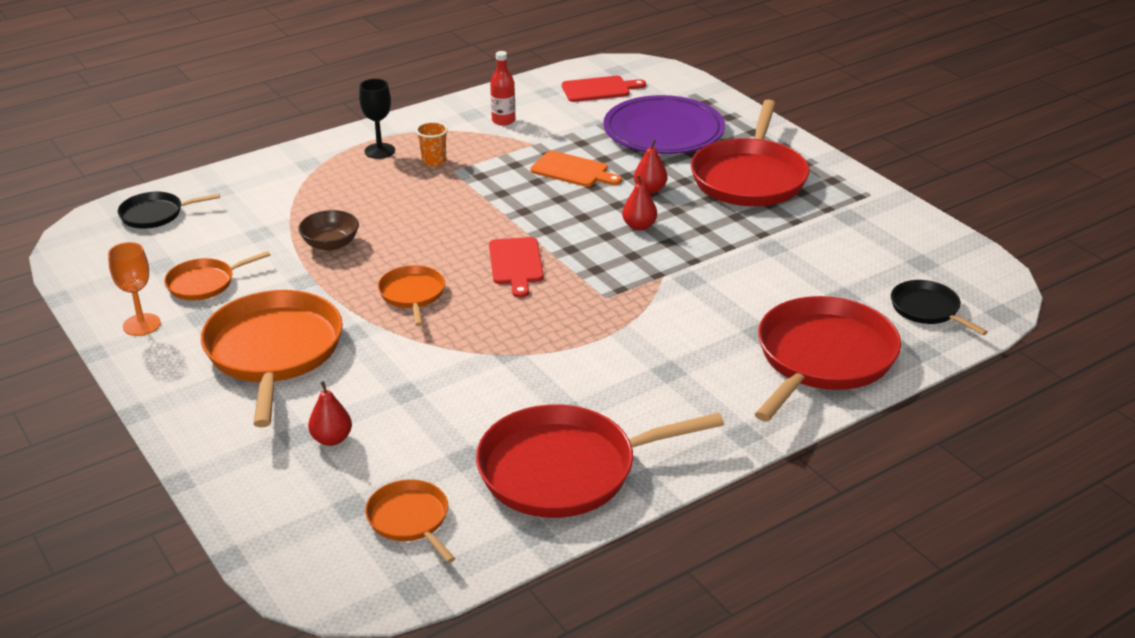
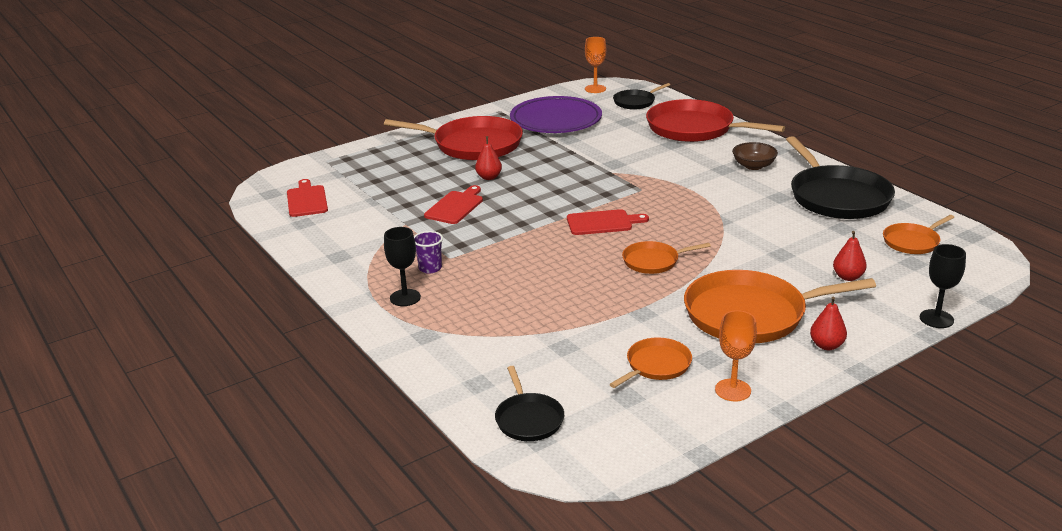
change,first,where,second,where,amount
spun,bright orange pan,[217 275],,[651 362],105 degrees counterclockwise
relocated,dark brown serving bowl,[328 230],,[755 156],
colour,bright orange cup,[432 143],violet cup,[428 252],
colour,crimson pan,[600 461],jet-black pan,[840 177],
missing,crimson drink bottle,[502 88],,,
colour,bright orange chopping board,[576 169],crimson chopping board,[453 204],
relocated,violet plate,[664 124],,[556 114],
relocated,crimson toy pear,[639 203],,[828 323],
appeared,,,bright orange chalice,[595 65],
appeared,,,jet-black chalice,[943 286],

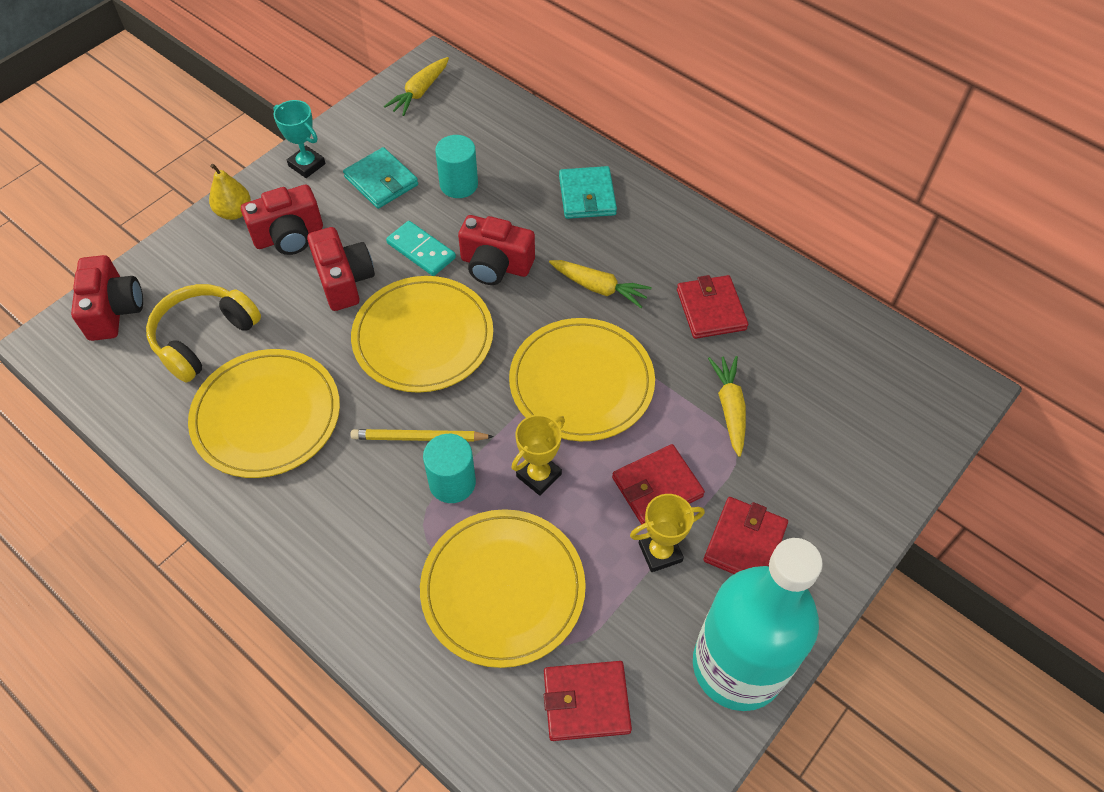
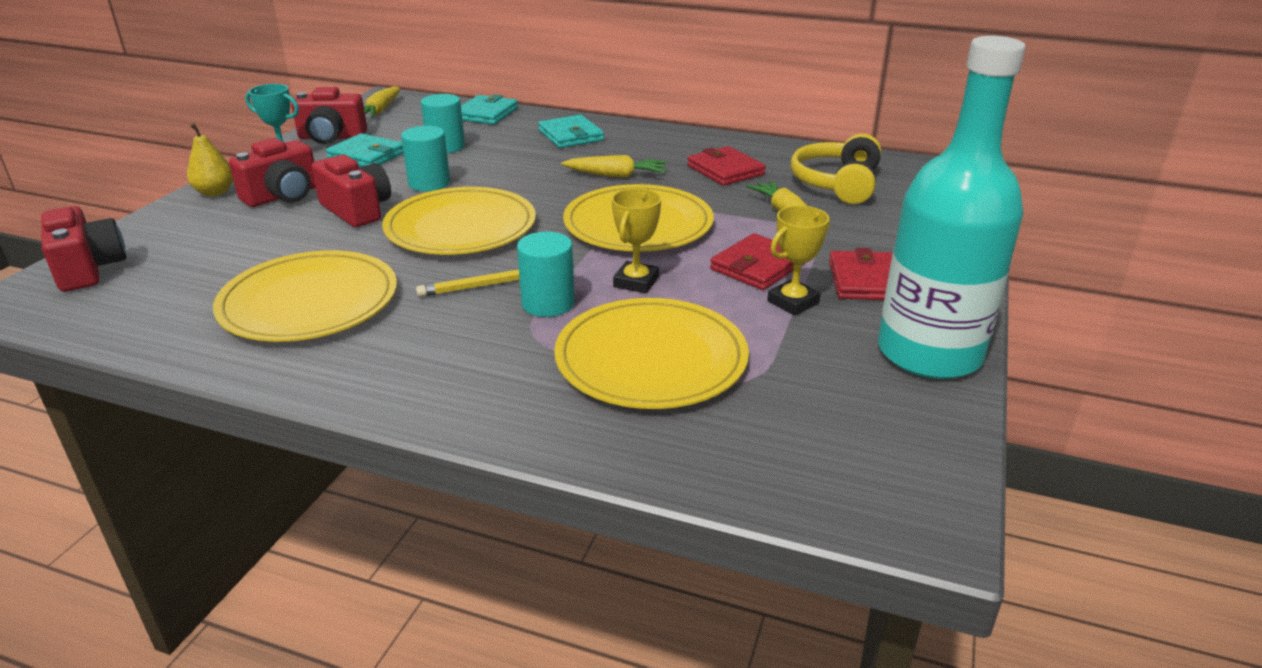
change,first,where,second,where,amount
relocated,golden headphones,[203 333],,[836 169],
exchanged,aqua domino,[421 248],aqua solid cylinder,[425 158],
relocated,crimson compact camera,[496 250],,[329 115],
missing,crimson card wallet,[588 701],,,
appeared,,,aqua card wallet,[489 109],

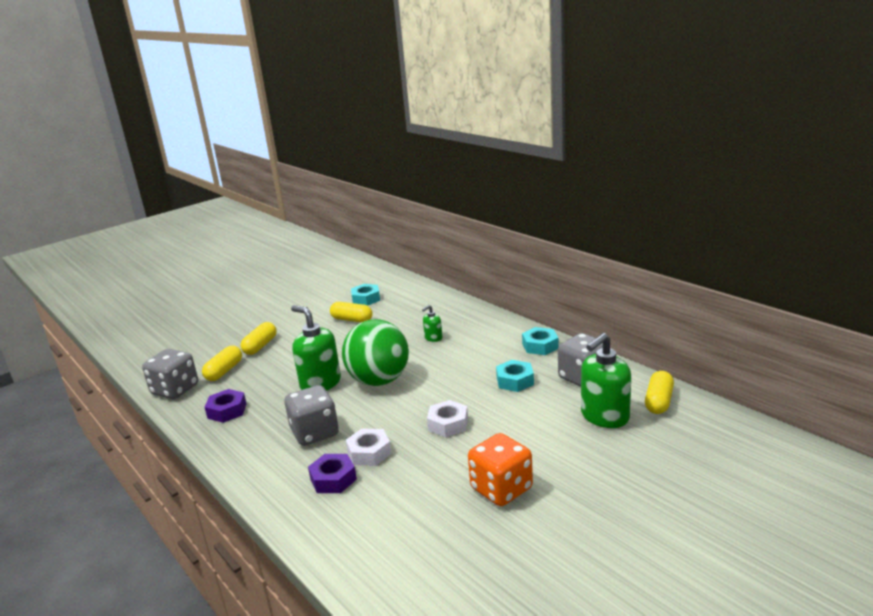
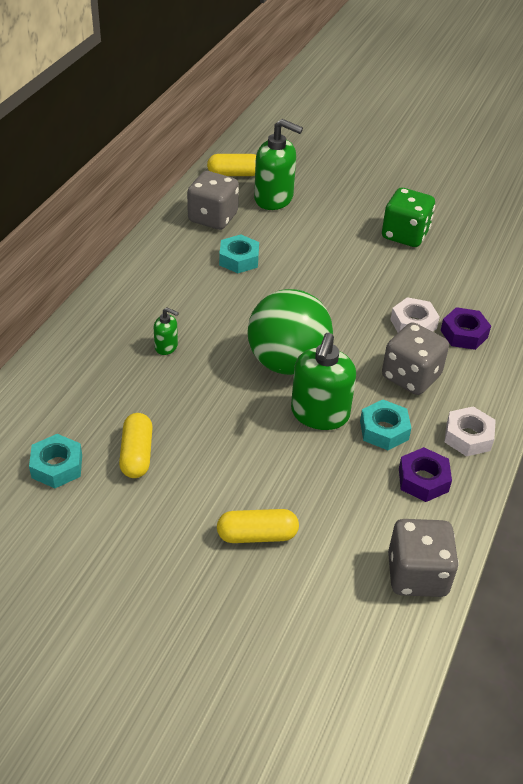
change,first,where,second,where,amount
missing,golden capsule,[222 363],,,
relocated,snow-white nut,[447 418],,[470 431],
colour,bright orange dice,[500 469],emerald dice,[408 217],
relocated,aqua nut,[540 341],,[385 425],

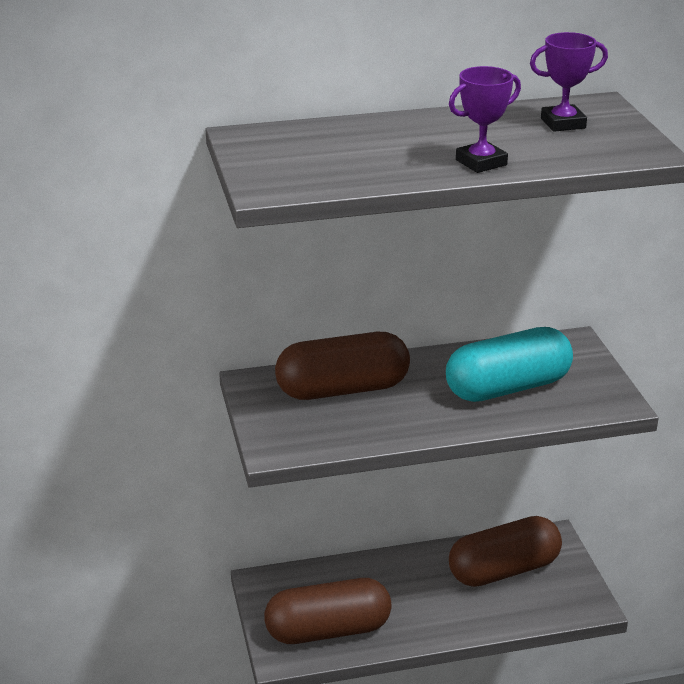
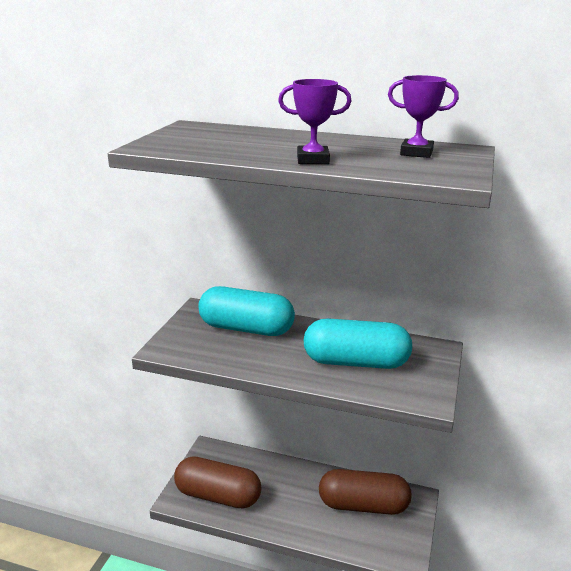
change,first,where,second,where,amount
colour,dark brown capsule,[342 366],aqua capsule,[246 311],

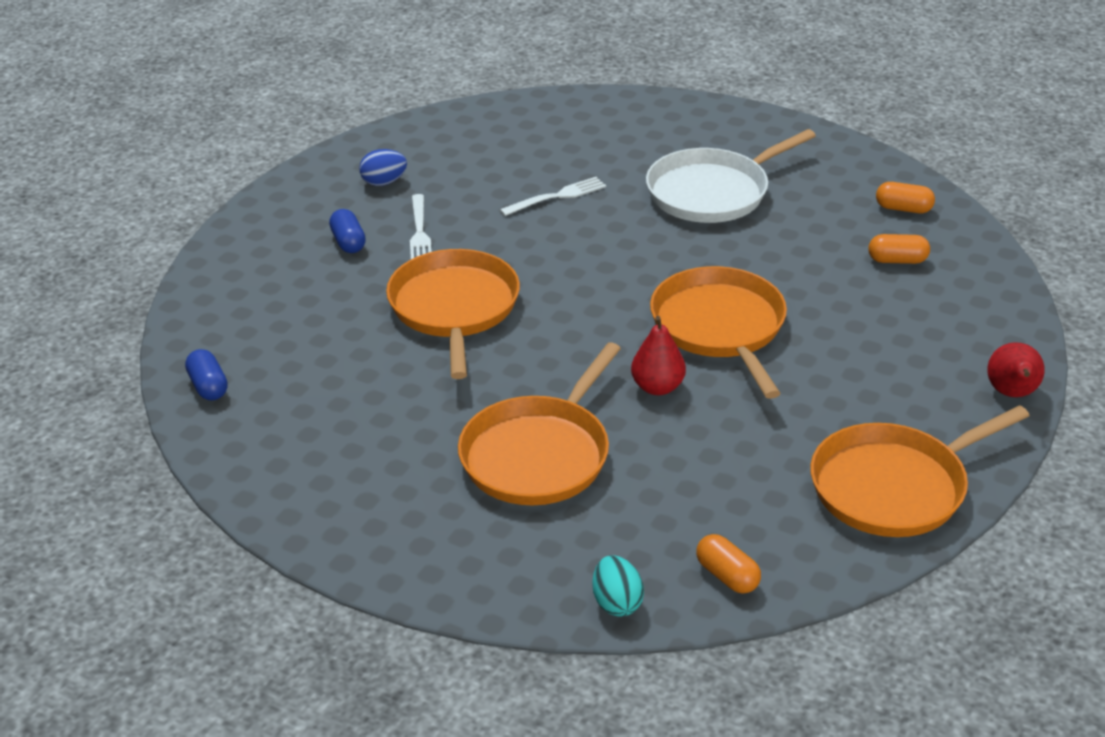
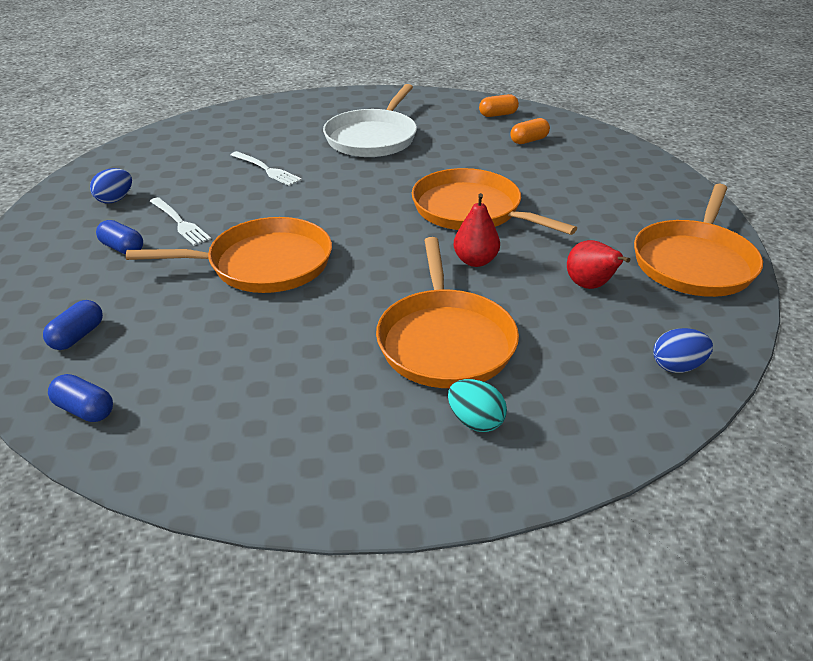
change,first,where,second,where,amount
spun,bright orange pan,[453 314],,[229 255],120 degrees clockwise
spun,snow-white dinner fork,[553 196],,[266 168],105 degrees clockwise
relocated,aqua egg,[618 586],,[477 405],
exchanged,bright orange capsule,[728 564],royal blue egg,[683 350],
relocated,crimson toy pear,[1016 369],,[598 264],
appeared,,,royal blue capsule,[73 325],

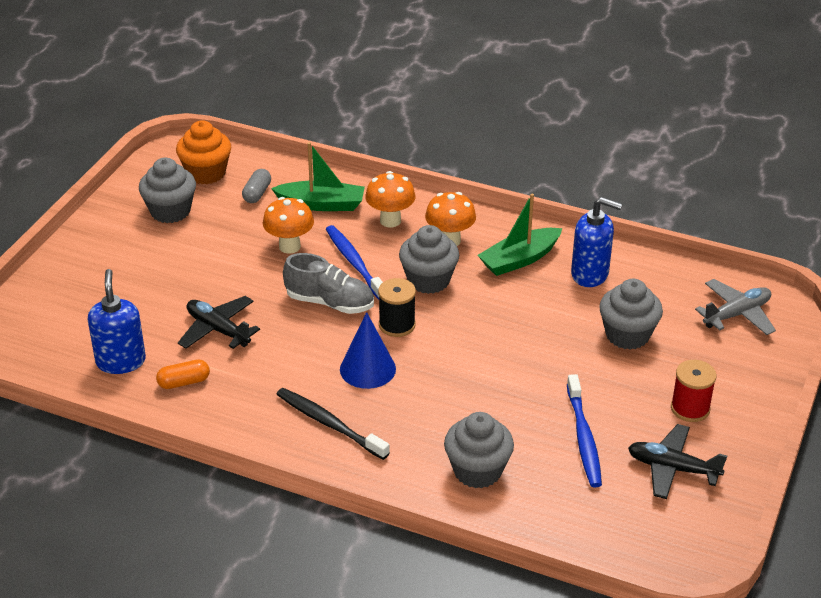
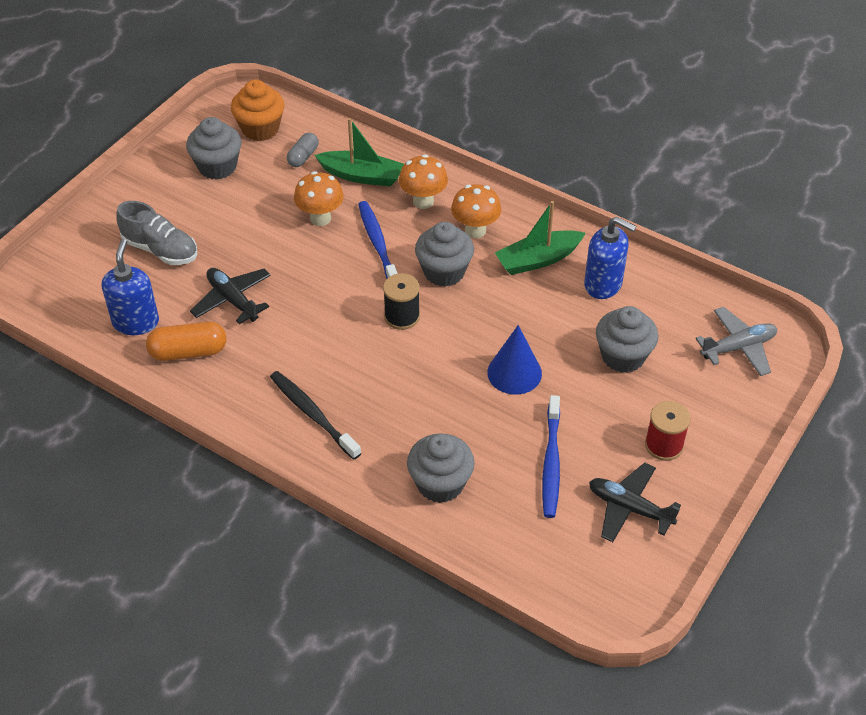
change,first,where,second,where,amount
size,bright orange capsule,[183 374],,[186 341],x1.56
relocated,gray shoe,[328 283],,[156 233],
relocated,royal blue solid cone,[368 350],,[514 360],

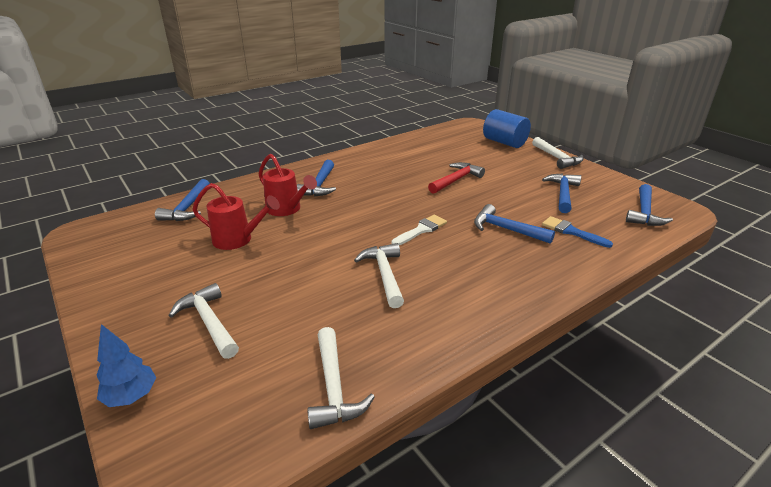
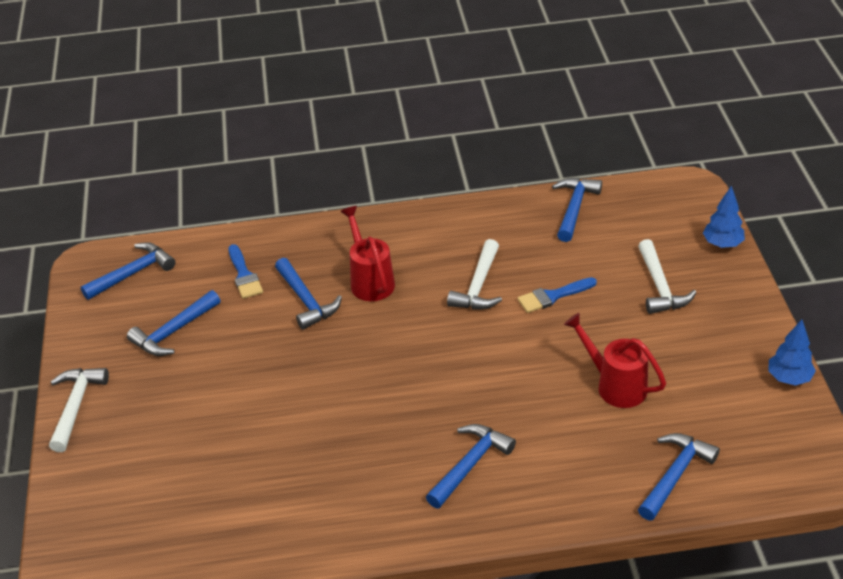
change,first,where,second,where,amount
relocated,crimson watering pot,[288 185],,[367 253],
colour,snow-white hammer,[341 378],royal blue hammer,[577 210],
missing,snow-white paint brush,[419 230],,,
missing,crimson hammer,[456 178],,,
missing,royal blue solid cylinder,[507 128],,,
appeared,,,royal blue paint brush,[557 295],
appeared,,,royal blue tree,[792 352],

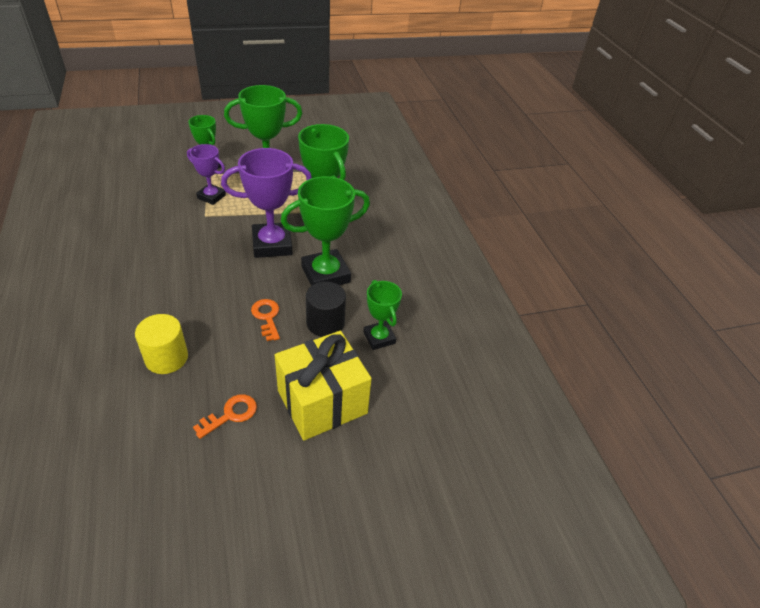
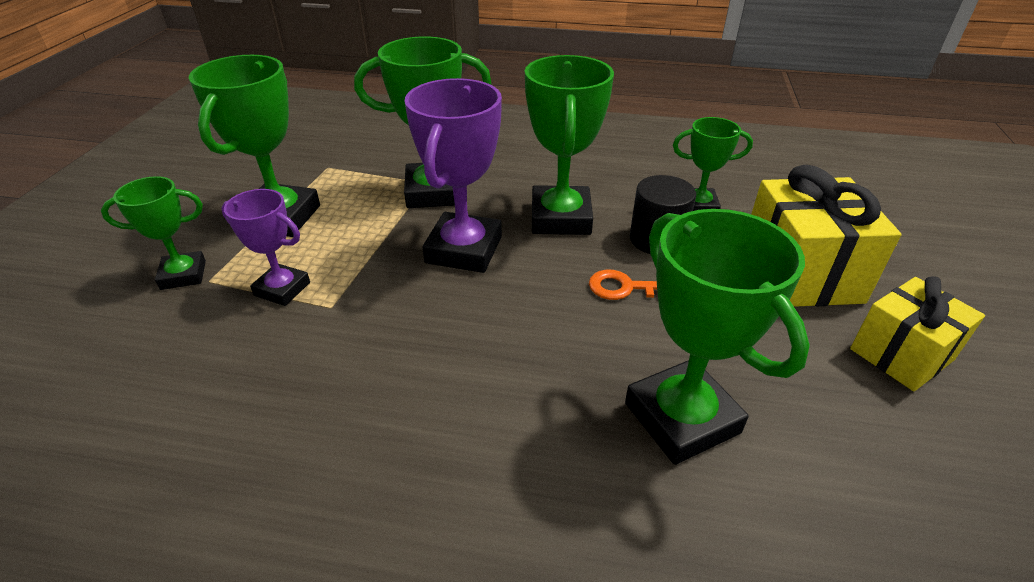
change,first,where,second,where,amount
exchanged,golden solid cylinder,[161 344],emerald prize cup,[717 337],
spun,violet prize cup,[206 174],,[265 247],60 degrees clockwise
missing,bright orange door key,[225 416],,,
appeared,,,golden gift,[917 333],

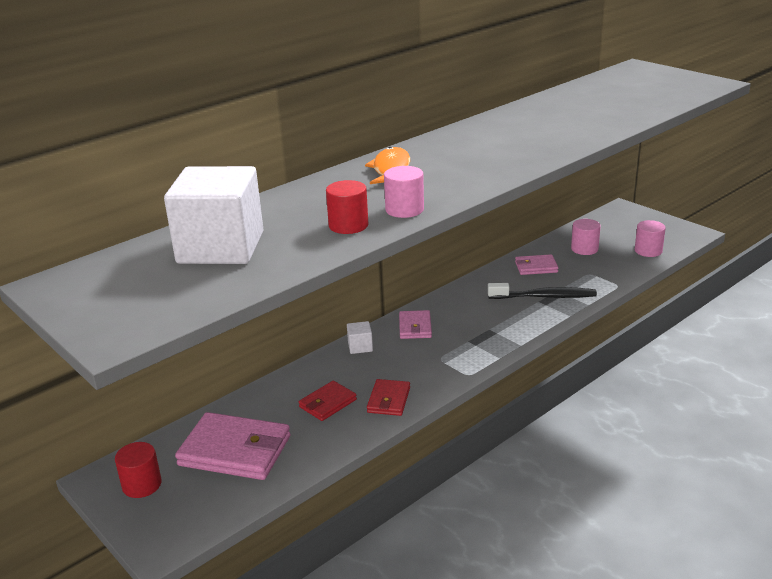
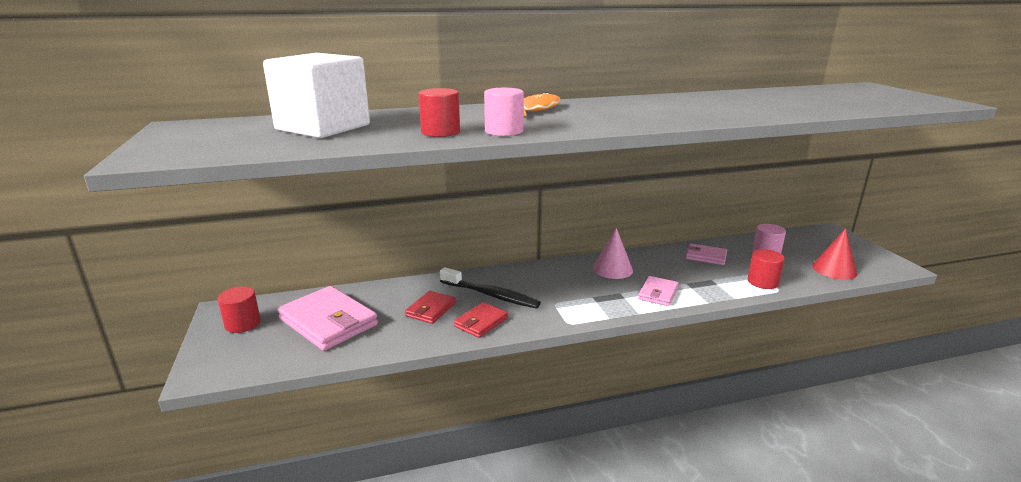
change,first,where,second,where,amount
spun,crimson card wallet,[328 401],,[430 307],45 degrees counterclockwise
missing,snow-white block,[360 337],,,
relocated,pink card wallet,[415 324],,[658 291],
relocated,jet-black tooth brush,[542 291],,[490 288],
exchanged,pink solid cylinder,[650 238],crimson solid cone,[834 254],
appeared,,,pink solid cone,[613 253],
appeared,,,crimson solid cylinder,[766 269],

